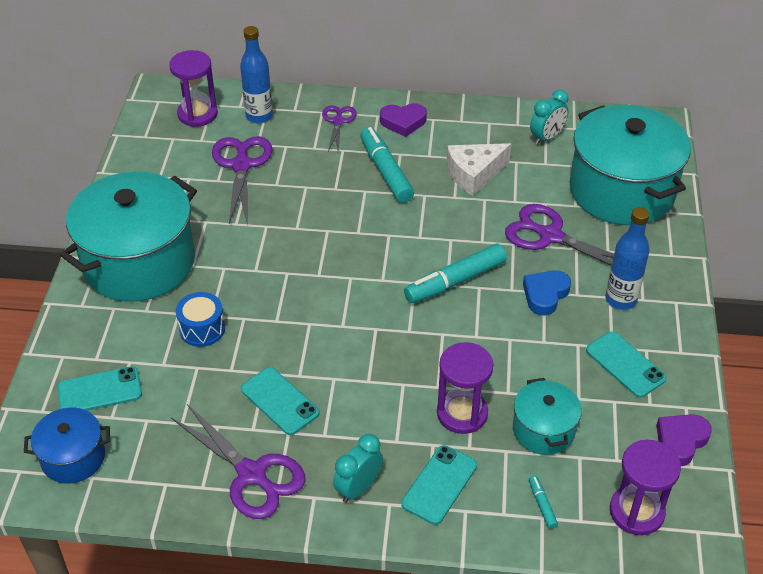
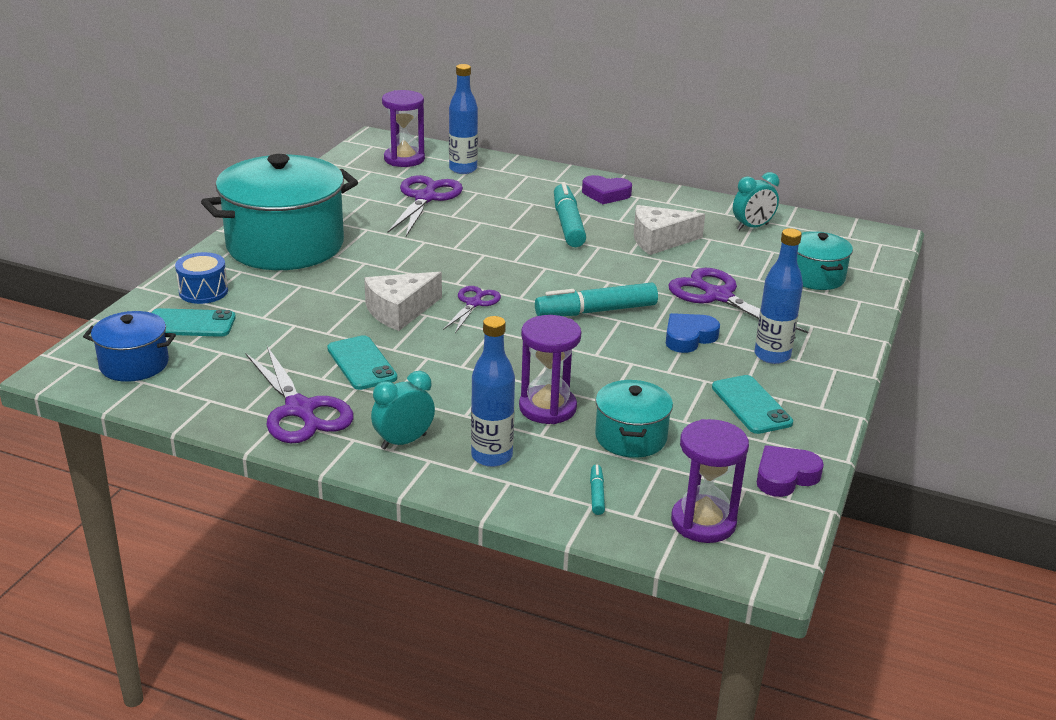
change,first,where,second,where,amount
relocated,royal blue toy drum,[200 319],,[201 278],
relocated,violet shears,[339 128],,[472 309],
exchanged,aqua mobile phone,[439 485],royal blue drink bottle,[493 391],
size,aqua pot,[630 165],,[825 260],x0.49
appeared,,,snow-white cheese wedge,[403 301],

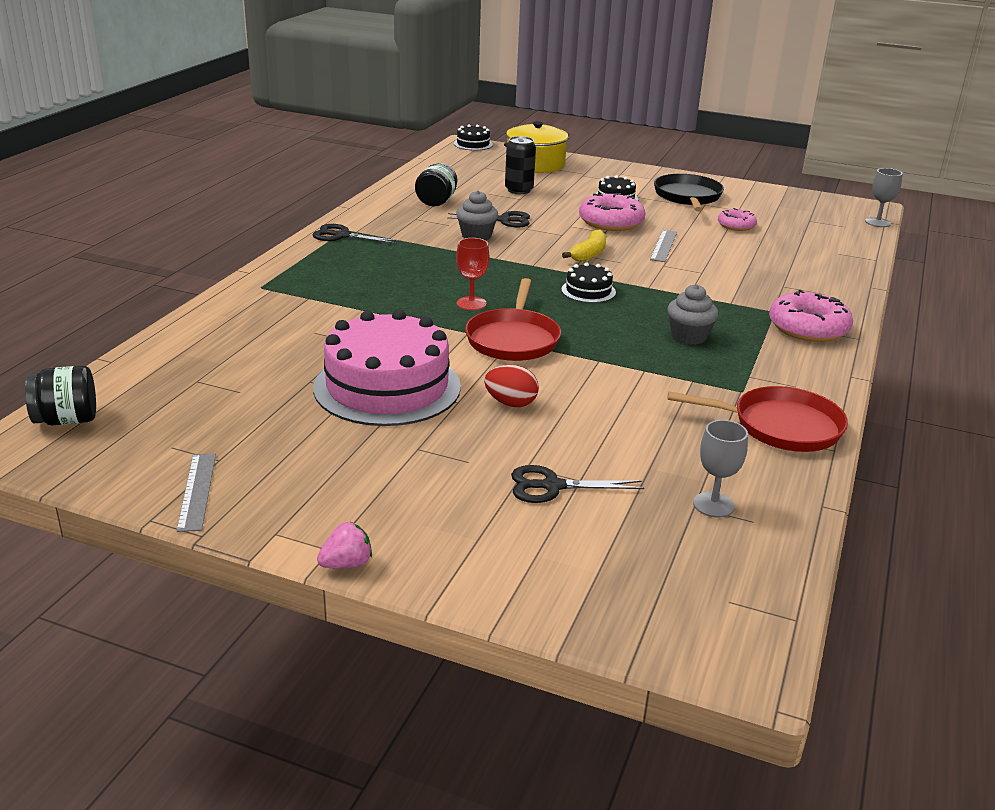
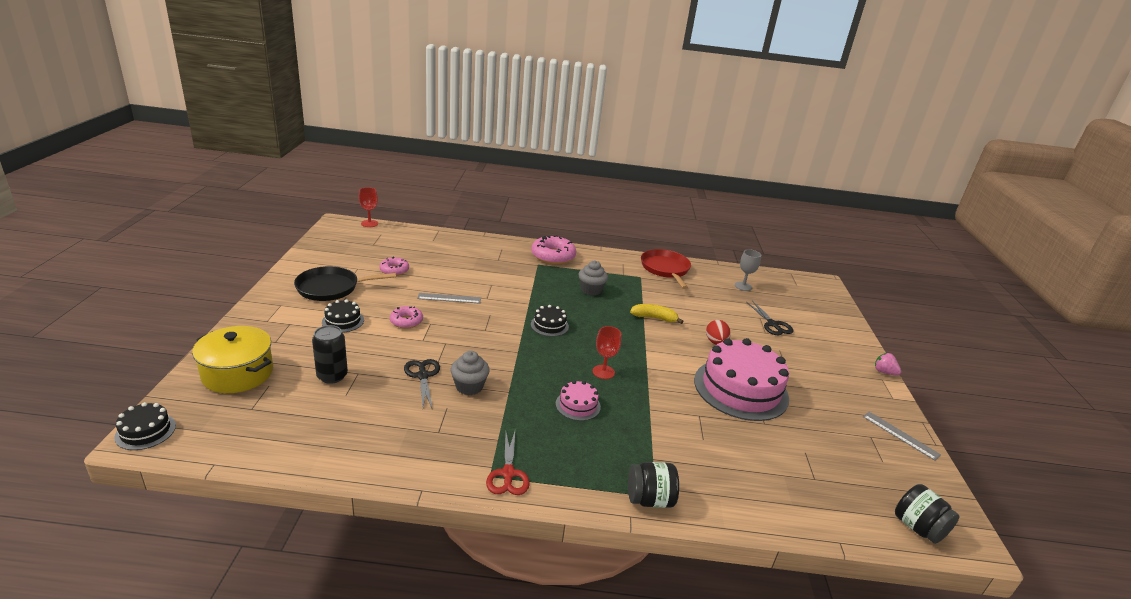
change,first,where,second,where,amount
spun,gray ruler,[196 492],,[902 436],75 degrees clockwise
colour,jet-black shears,[356 234],crimson shears,[508 463],
relocated,jet-black jam jar,[436 185],,[653 485],
missing,crimson pan,[513 319],,,
relocated,golden toy banana,[584 245],,[656 314],
size,pink glazed donut,[612 212],,[406 317],x0.59
colour,gray chalice,[884 197],crimson chalice,[368 207],
appeared,,,pink gateau,[578 400],

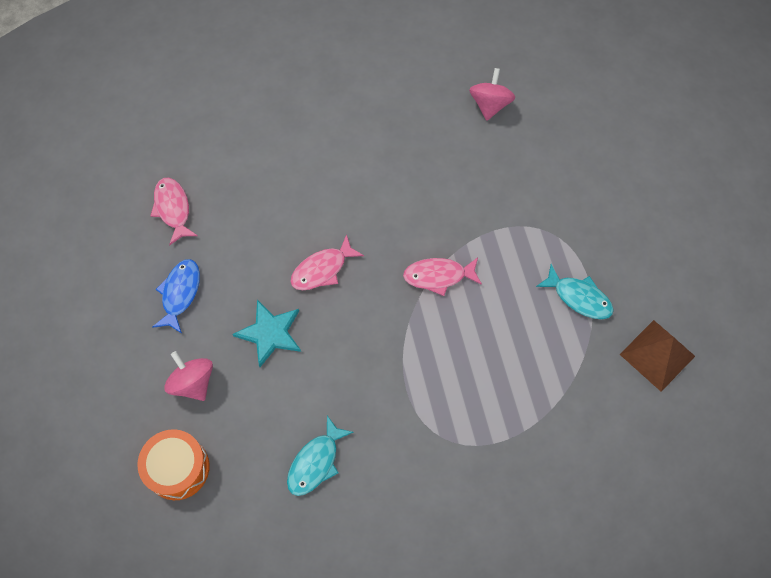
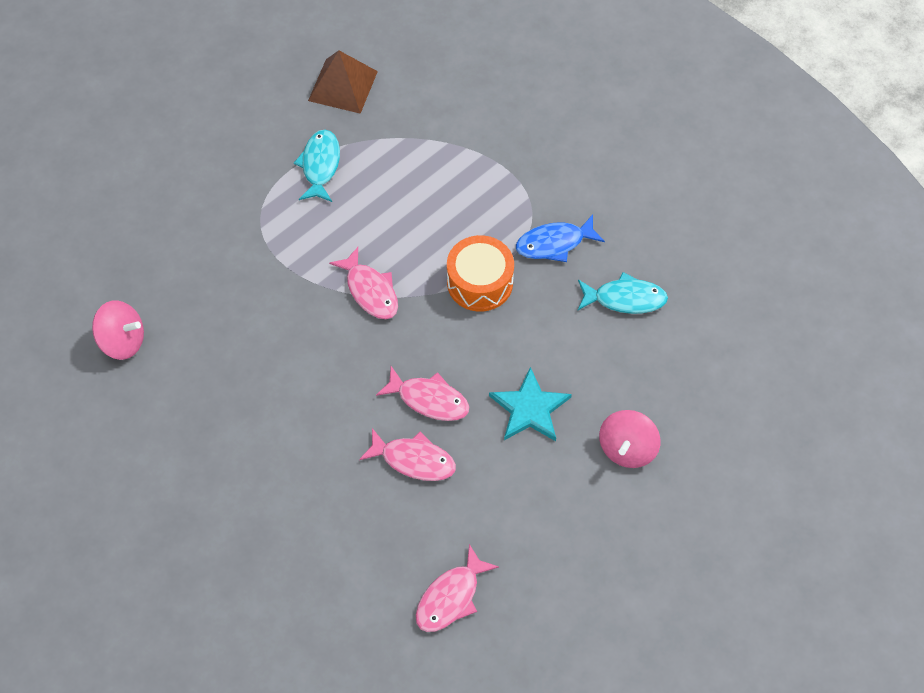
change,first,where,second,where,amount
relocated,bright orange toy drum,[173 464],,[480 273],
relocated,royal blue toy fish,[176 296],,[560 238],
spun,pink toy top,[492 94],,[118 330],150 degrees counterclockwise
appeared,,,pink toy fish,[407 454],

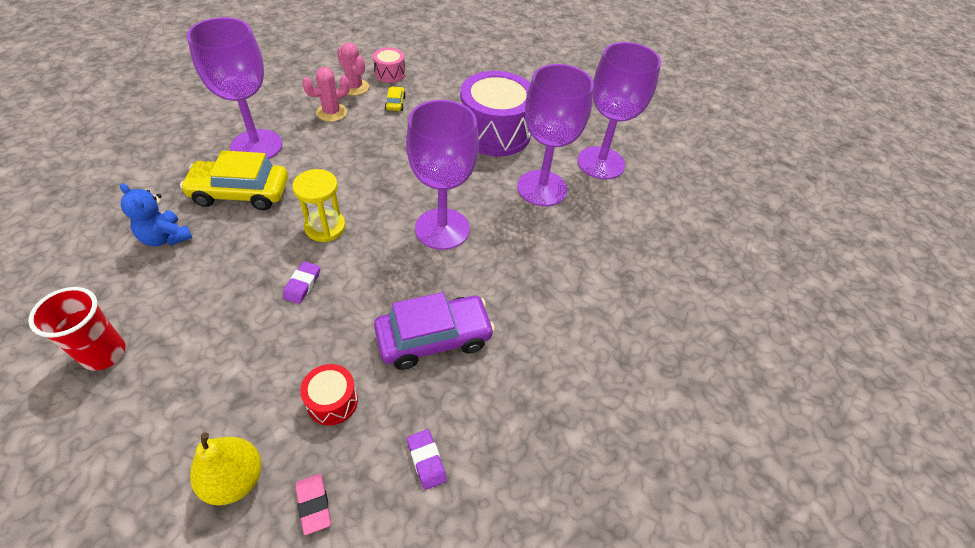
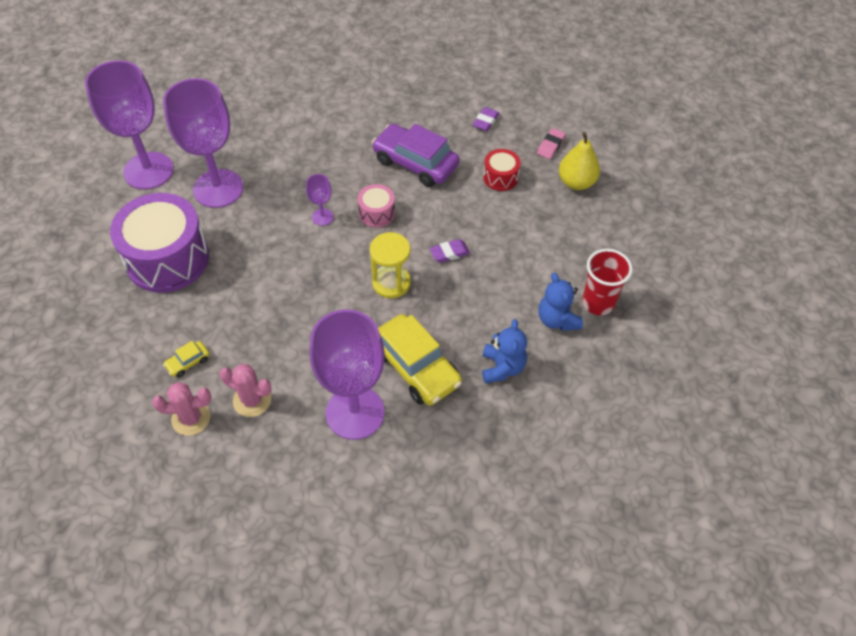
change,first,where,second,where,amount
spun,pink prickly plant,[353 68],,[181 409],75 degrees clockwise
relocated,pink toy drum,[389 65],,[376 206],
size,violet chalice,[442 175],,[319 200],x0.42
appeared,,,royal blue teddy bear,[561 302],

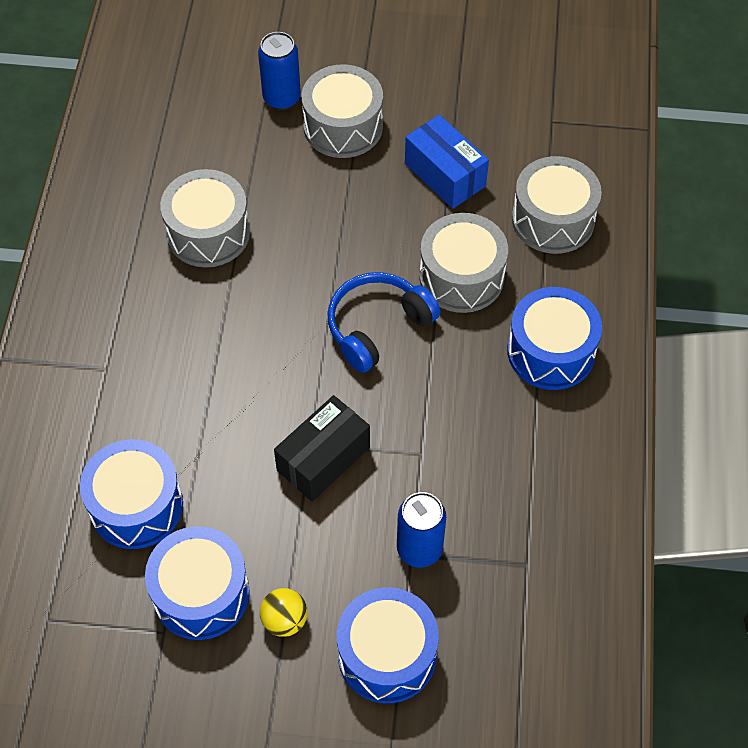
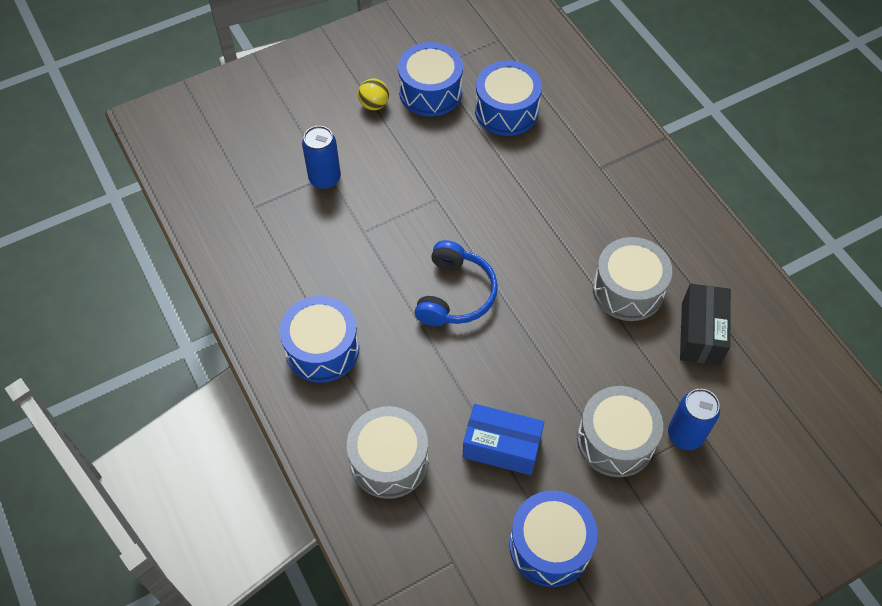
change,first,where,second,where,amount
relocated,jet-black parcel,[322 448],,[705 324],
relocated,royal blue toy drum,[388 645],,[553 538],
missing,gray toy drum,[463 263],,,

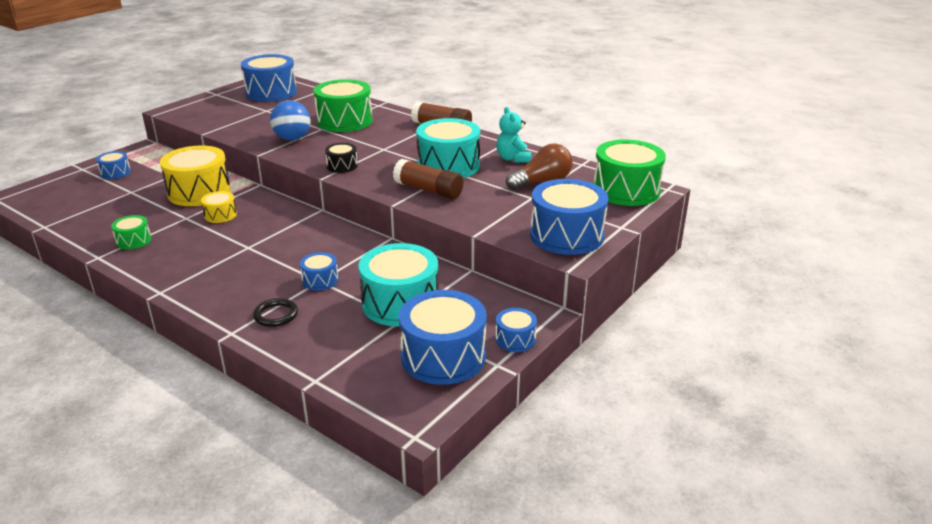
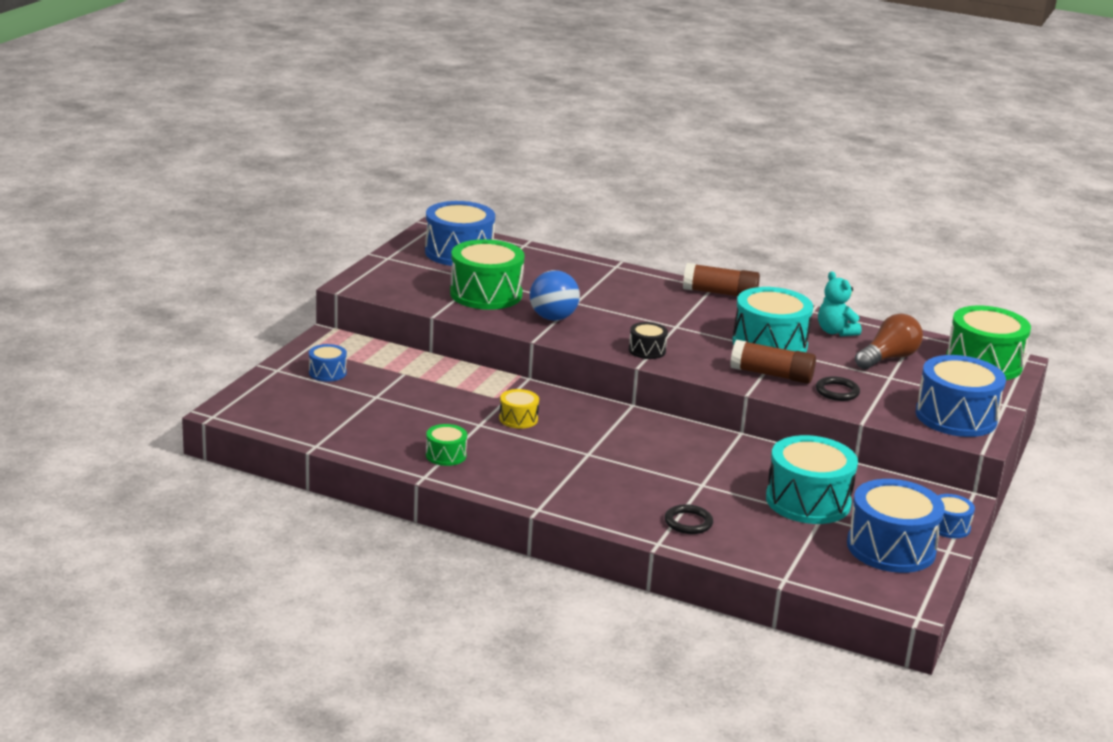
change,first,where,second,where,amount
missing,golden toy drum,[195 176],,,
missing,royal blue toy drum,[319 271],,,
relocated,emerald toy drum,[343 105],,[487 274],
appeared,,,jet-black hoop,[838 388],

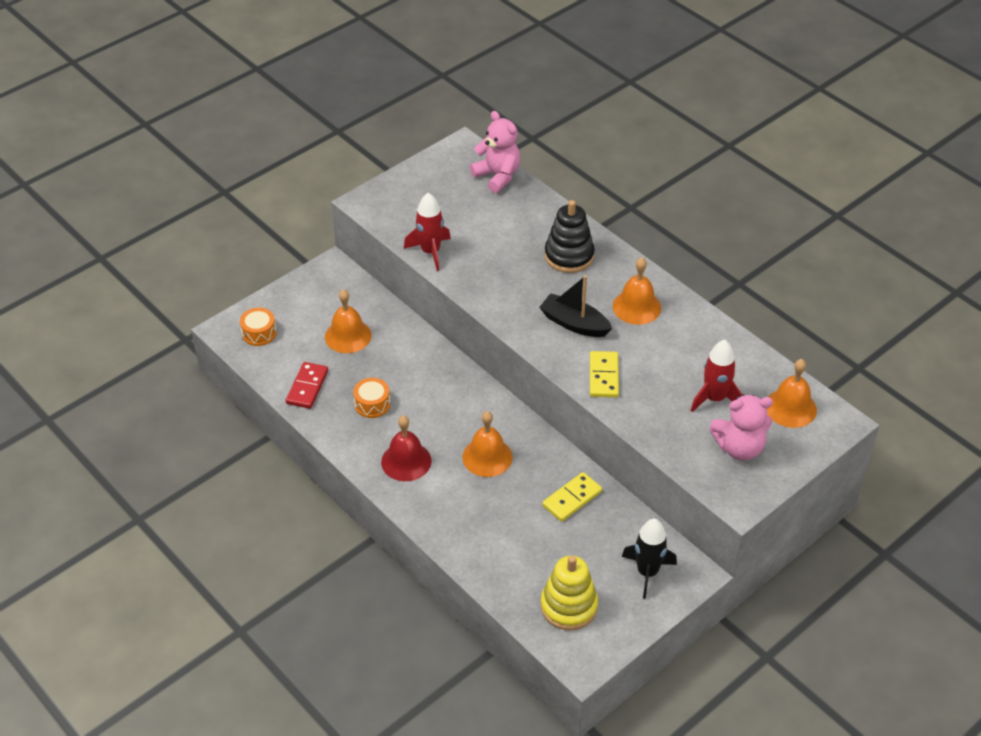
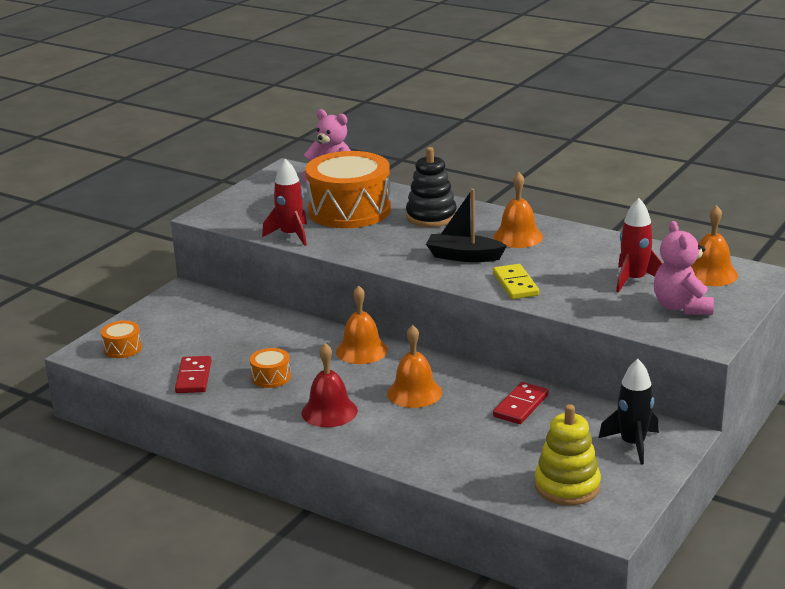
change,first,where,second,where,amount
relocated,bright orange bell,[348 321],,[362 324],
colour,golden domino,[572 497],crimson domino,[521 403],
spun,pink teddy bear,[741 427],,[684 268],105 degrees clockwise
appeared,,,bright orange toy drum,[348 189],

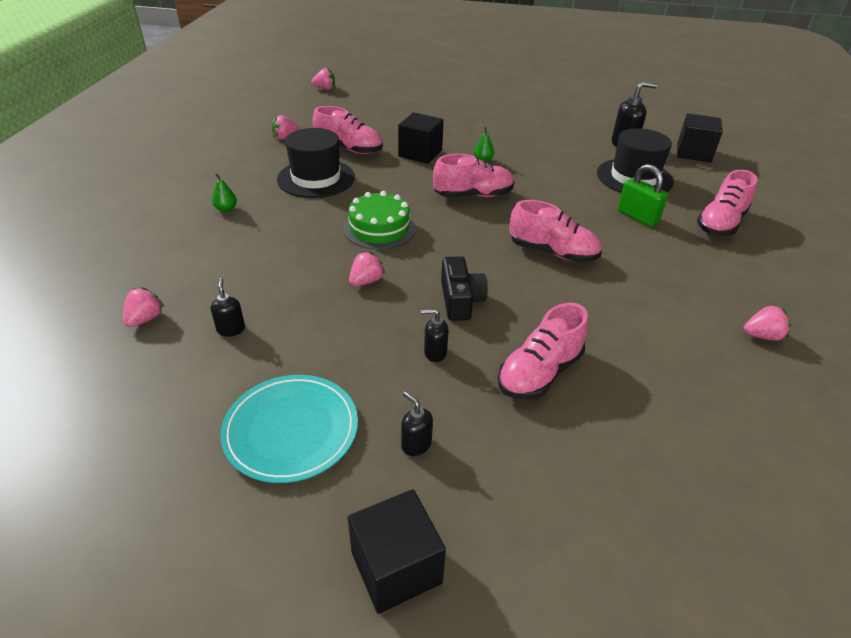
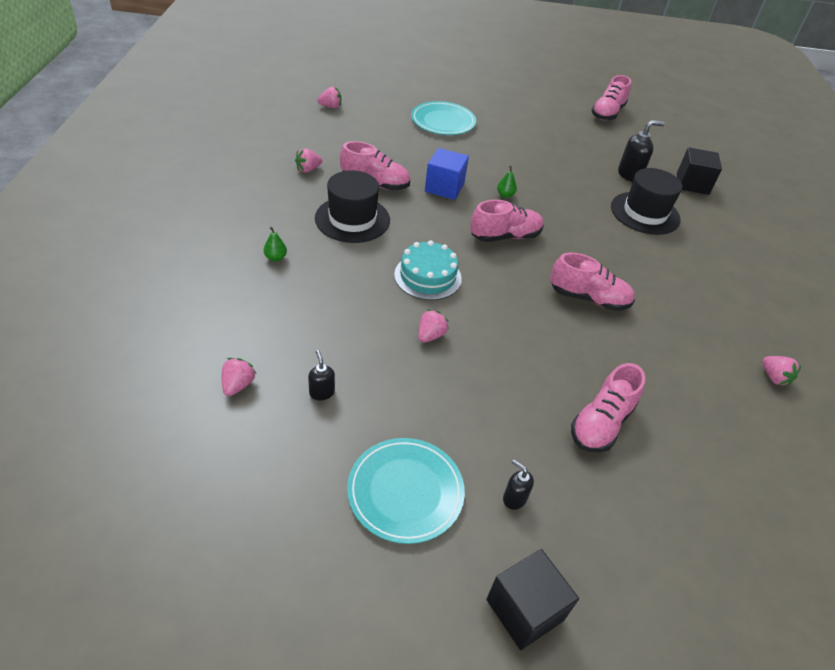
change,first,where,second,where,amount
colour,emerald gateau,[379 220],aqua gateau,[428 270],
colour,jet-black block,[421 138],royal blue block,[447 174],
missing,jet-black soap pump,[435 335],,,
missing,jet-black compact camera,[464 288],,,
missing,emerald lock,[643 195],,,
relocated,pink shoe,[727 203],,[611 98],
spun,pink berry,[767 322],,[781 371],75 degrees clockwise
appeared,,,aqua plate,[443 118],

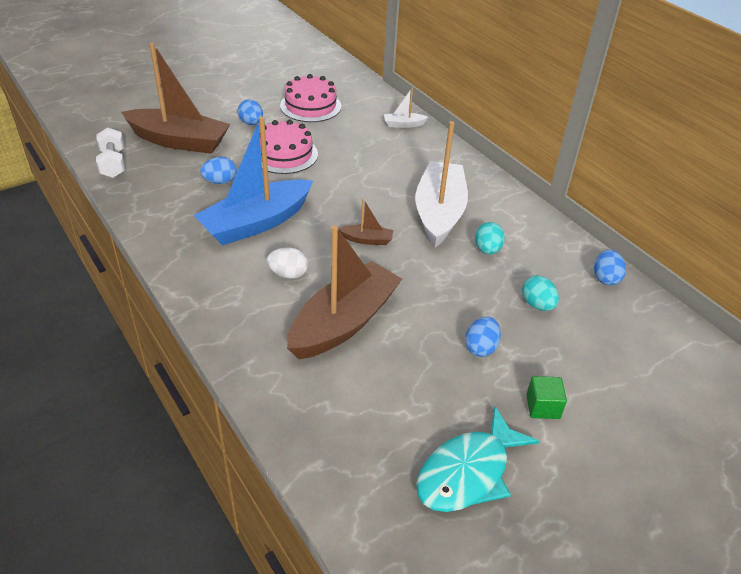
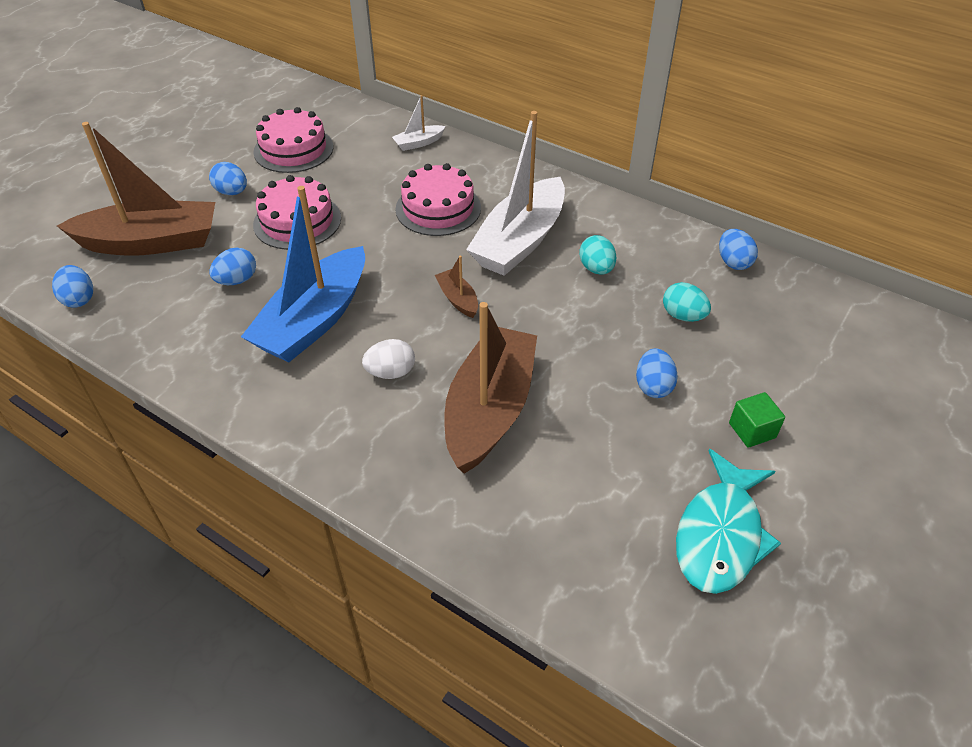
change,first,where,second,where,amount
exchanged,snow-white dumbbell,[110 152],royal blue egg,[72 286],
spun,dark brown boat,[365 222],,[456 287],105 degrees counterclockwise
spun,snow-white boat,[441 184],,[515 193],135 degrees counterclockwise
appeared,,,pink gateau,[438 199],

